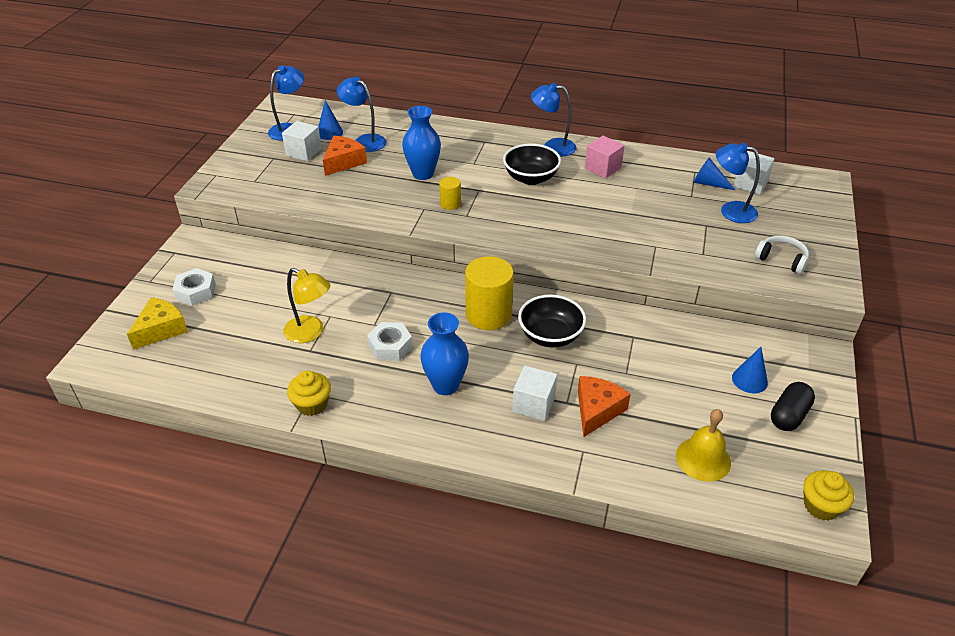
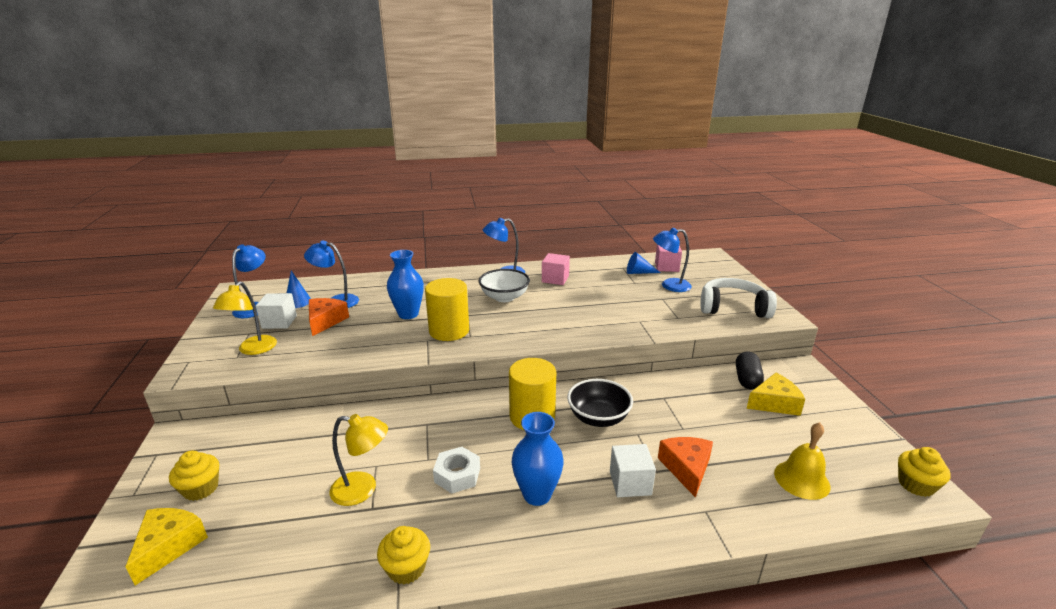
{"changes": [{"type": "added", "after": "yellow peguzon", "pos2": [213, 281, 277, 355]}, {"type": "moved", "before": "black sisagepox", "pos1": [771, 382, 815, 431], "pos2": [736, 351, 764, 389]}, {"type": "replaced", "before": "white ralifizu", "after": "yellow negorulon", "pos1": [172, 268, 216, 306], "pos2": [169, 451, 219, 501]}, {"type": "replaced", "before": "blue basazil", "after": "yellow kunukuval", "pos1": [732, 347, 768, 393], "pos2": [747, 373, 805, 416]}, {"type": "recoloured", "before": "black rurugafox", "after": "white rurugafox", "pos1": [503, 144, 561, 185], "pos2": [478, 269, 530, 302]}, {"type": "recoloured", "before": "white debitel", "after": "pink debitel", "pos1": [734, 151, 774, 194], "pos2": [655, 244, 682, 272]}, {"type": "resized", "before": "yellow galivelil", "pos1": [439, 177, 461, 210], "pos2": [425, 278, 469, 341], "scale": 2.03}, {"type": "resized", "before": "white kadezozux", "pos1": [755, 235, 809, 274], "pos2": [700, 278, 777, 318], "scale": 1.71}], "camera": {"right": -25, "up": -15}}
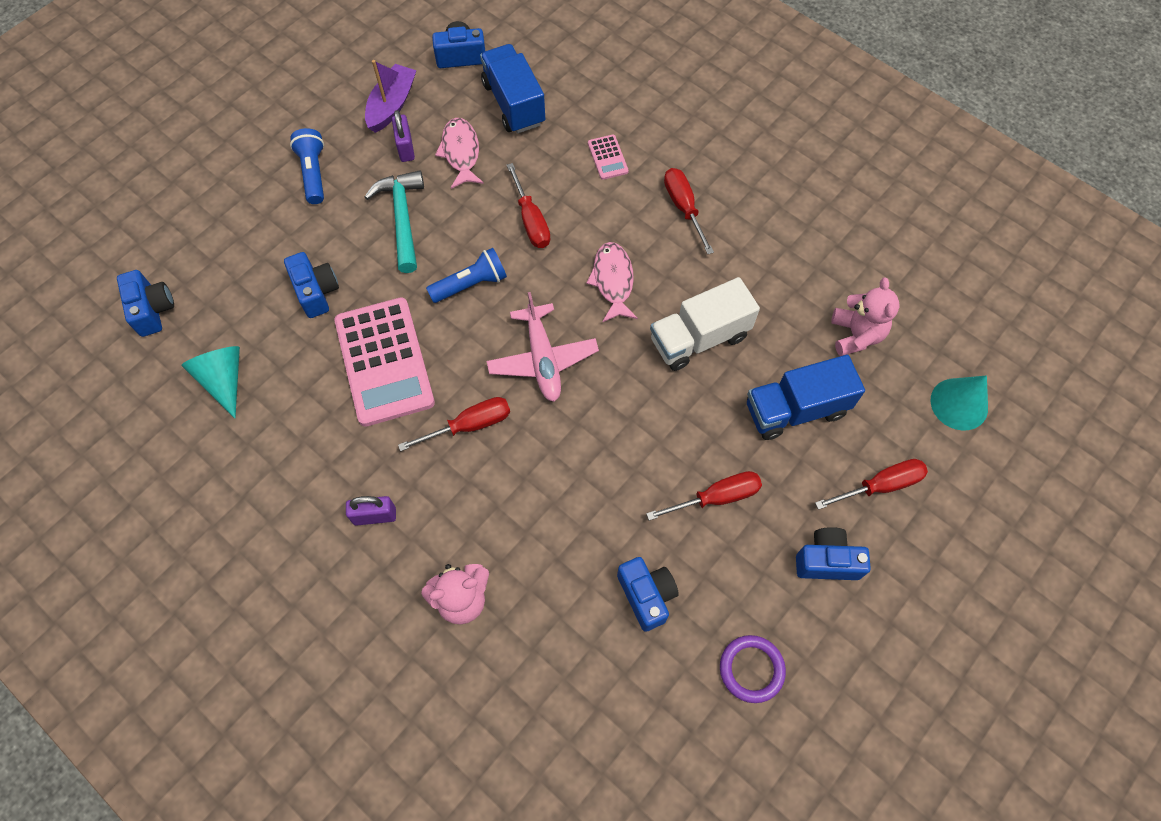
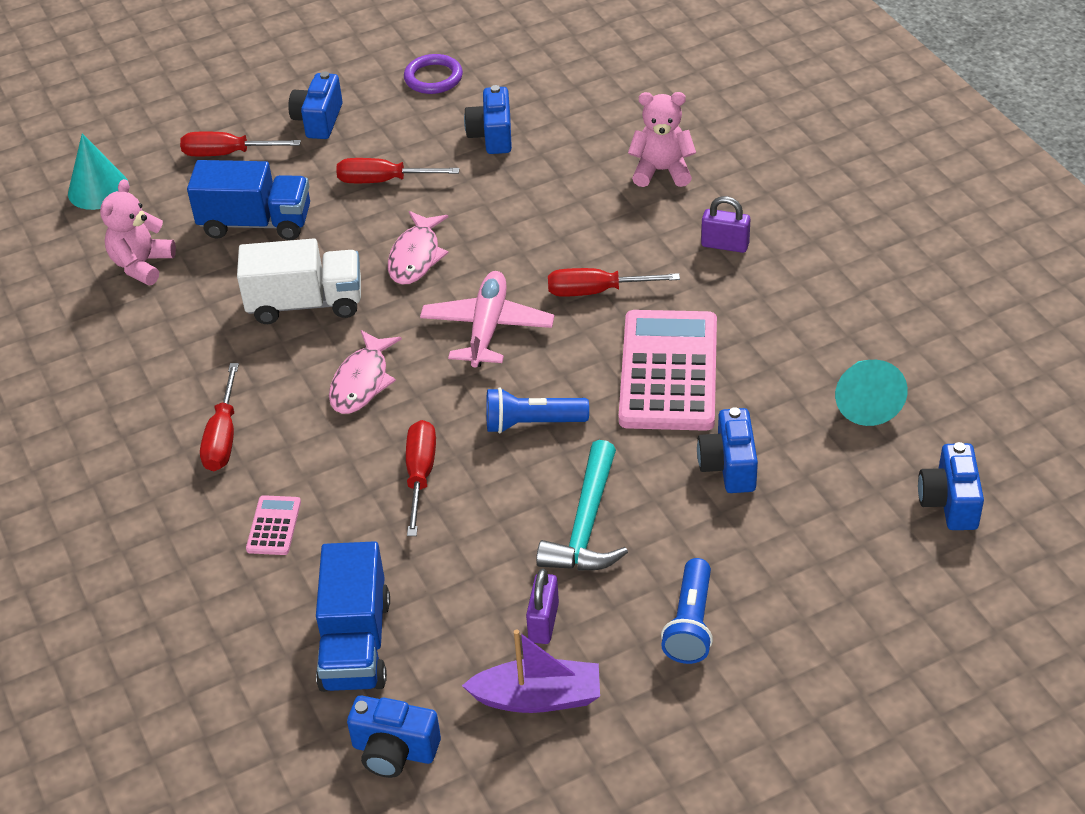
{"changes": [{"type": "moved", "before": "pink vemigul", "pos1": [435, 118, 484, 189], "pos2": [388, 211, 449, 285]}, {"type": "turned", "before": "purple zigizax", "pos1": [365, 60, 417, 133], "pos2": [462, 629, 600, 713], "turn": -135}, {"type": "turned", "before": "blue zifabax", "pos1": [796, 527, 871, 580], "pos2": [288, 71, 343, 139], "turn": 75}], "camera": {"right": -155, "up": -20}}
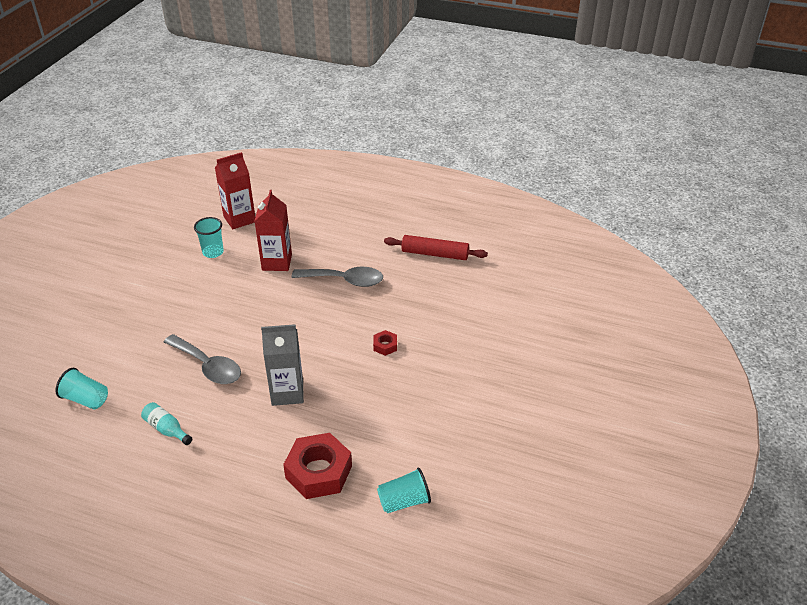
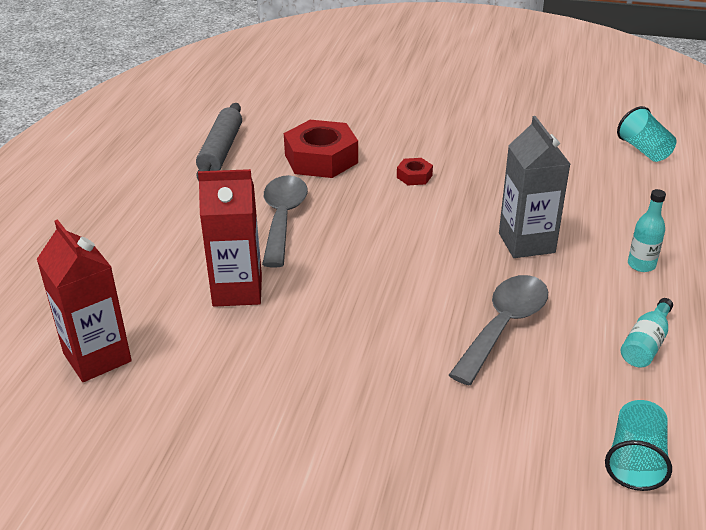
{"changes": [{"type": "removed", "before": "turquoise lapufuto", "pos1": [194, 217, 224, 258]}, {"type": "added", "after": "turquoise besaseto", "pos2": [628, 189, 666, 272]}, {"type": "moved", "before": "red ralifizu", "pos1": [283, 433, 352, 499], "pos2": [284, 120, 358, 178]}, {"type": "recoloured", "before": "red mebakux", "after": "grey mebakux", "pos1": [384, 235, 488, 260], "pos2": [196, 103, 242, 181]}], "camera": {"right": -95, "up": -5}}
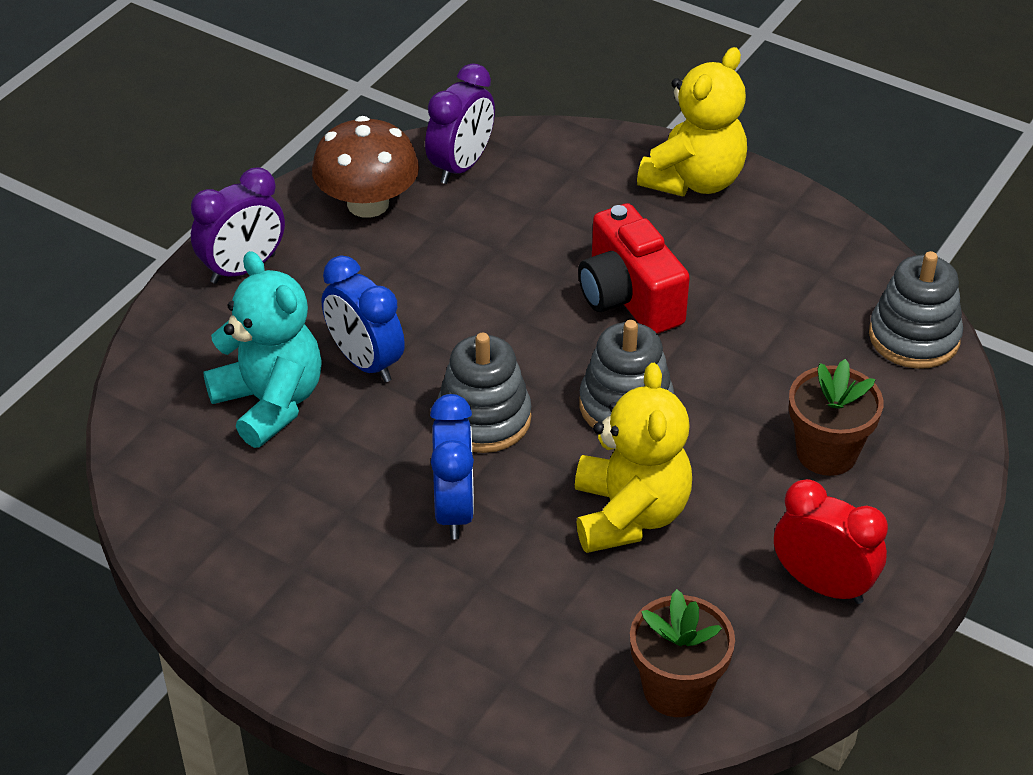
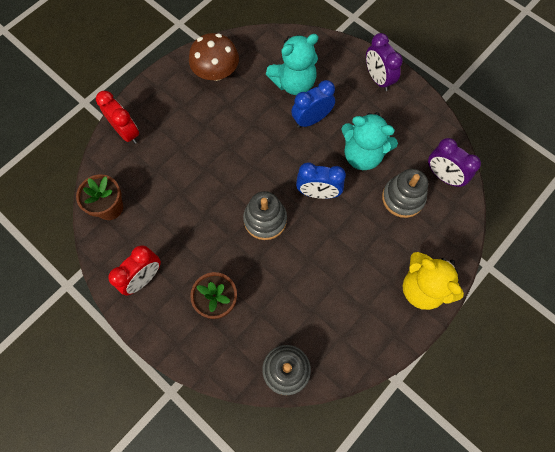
{"changes": [{"type": "removed", "before": "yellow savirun", "pos1": [575, 363, 692, 553]}, {"type": "removed", "before": "red zifabax", "pos1": [578, 203, 690, 334]}, {"type": "added", "after": "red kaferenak", "pos2": [96, 91, 139, 144]}, {"type": "added", "after": "turquoise savirun", "pos2": [341, 112, 398, 170]}, {"type": "moved", "before": "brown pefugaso", "pos1": [312, 116, 419, 218], "pos2": [189, 33, 239, 81]}, {"type": "moved", "before": "blue kaferenak", "pos1": [430, 394, 474, 539], "pos2": [296, 162, 346, 199]}, {"type": "moved", "before": "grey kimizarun", "pos1": [438, 333, 531, 453], "pos2": [382, 169, 428, 218]}], "camera": {"right": 100, "up": 25}}
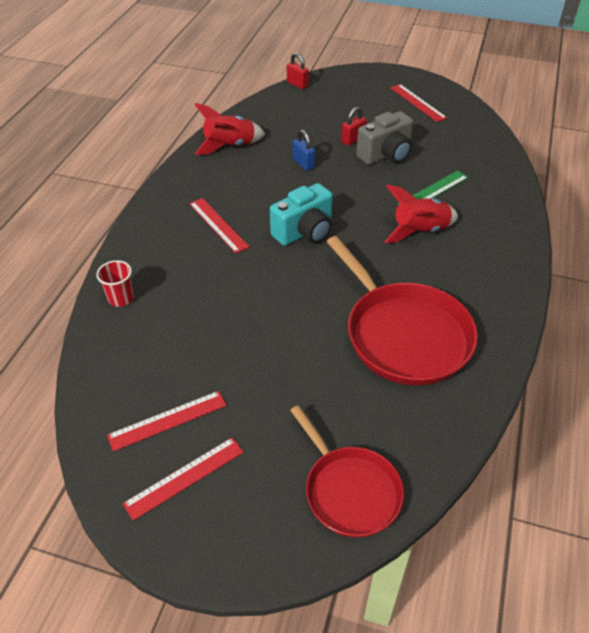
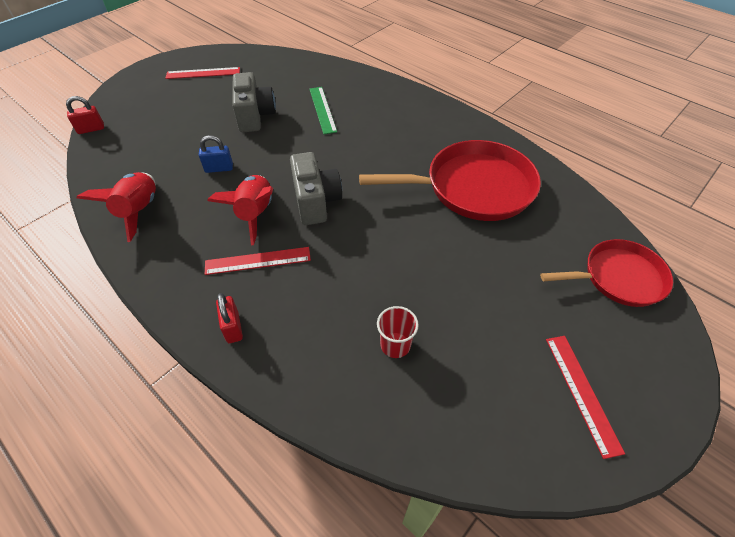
{"changes": [{"type": "removed", "before": "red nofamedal", "pos1": [107, 391, 226, 451]}, {"type": "moved", "before": "red lapufuto", "pos1": [96, 260, 134, 307], "pos2": [377, 306, 419, 358]}, {"type": "moved", "before": "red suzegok", "pos1": [341, 107, 366, 146], "pos2": [216, 293, 243, 343]}, {"type": "moved", "before": "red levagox", "pos1": [385, 184, 458, 243], "pos2": [207, 175, 273, 246]}, {"type": "recoloured", "before": "turquoise zifabax", "after": "grey zifabax", "pos1": [270, 183, 333, 246], "pos2": [290, 152, 342, 225]}], "camera": {"right": -65, "up": 5}}
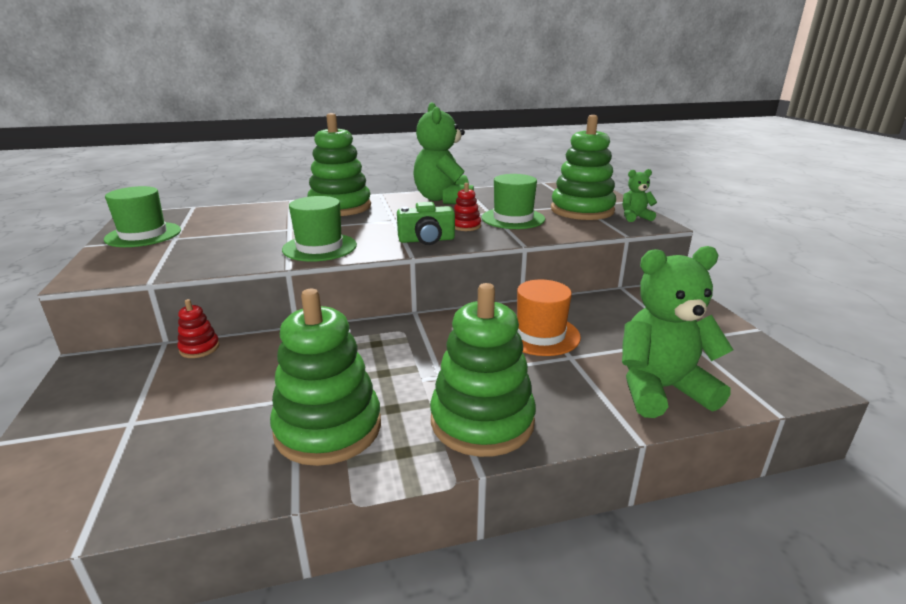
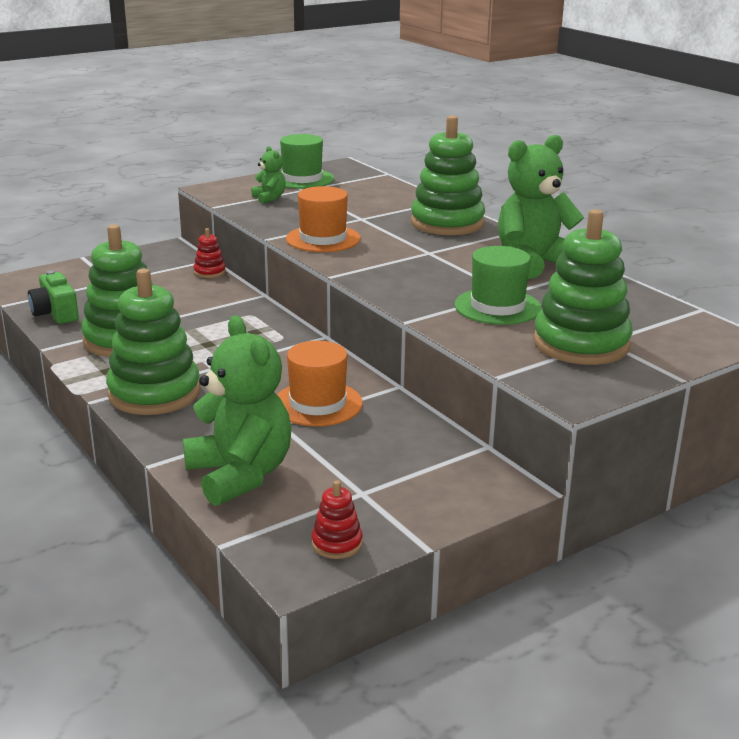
{"changes": [{"type": "moved", "before": "green zifabax", "pos1": [397, 202, 455, 245], "pos2": [28, 271, 79, 324]}, {"type": "moved", "before": "red kimizarun", "pos1": [454, 183, 481, 231], "pos2": [312, 480, 363, 559]}, {"type": "moved", "before": "green savirun", "pos1": [622, 169, 657, 222], "pos2": [251, 146, 286, 204]}, {"type": "recoloured", "before": "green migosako", "after": "orange migosako", "pos1": [282, 196, 357, 262], "pos2": [286, 186, 360, 252]}], "camera": {"right": 70, "up": 0}}
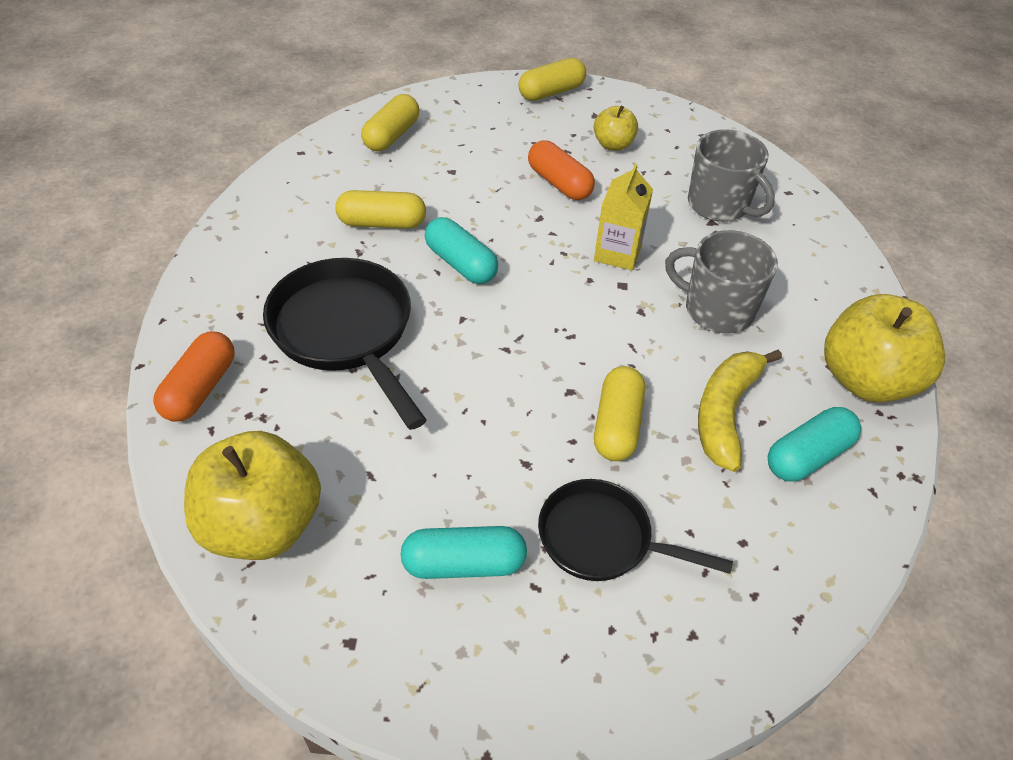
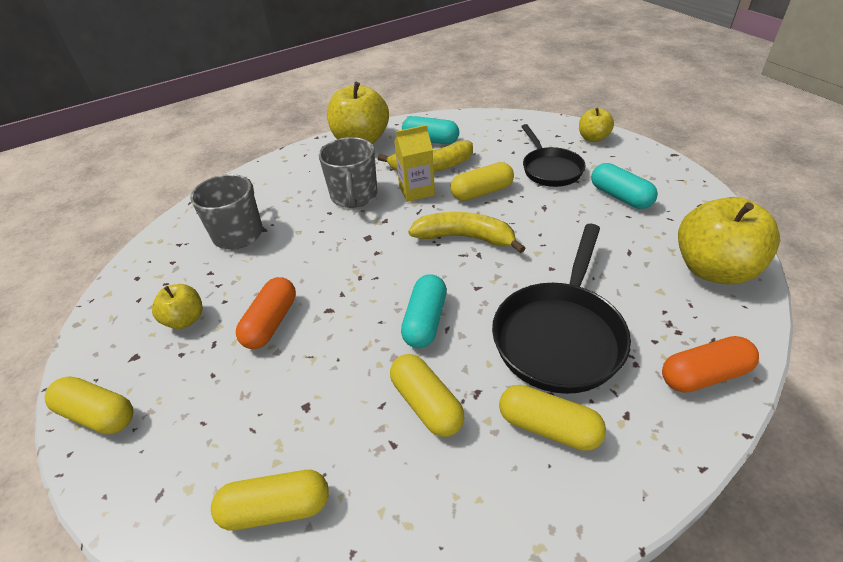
{"changes": [{"type": "added", "after": "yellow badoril", "pos2": [408, 212, 525, 253]}, {"type": "added", "after": "yellow sisagepox", "pos2": [499, 385, 606, 451]}, {"type": "added", "after": "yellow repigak", "pos2": [579, 108, 614, 142]}, {"type": "moved", "before": "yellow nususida", "pos1": [594, 163, 653, 270], "pos2": [394, 125, 435, 202]}], "camera": {"right": -120, "up": -5}}
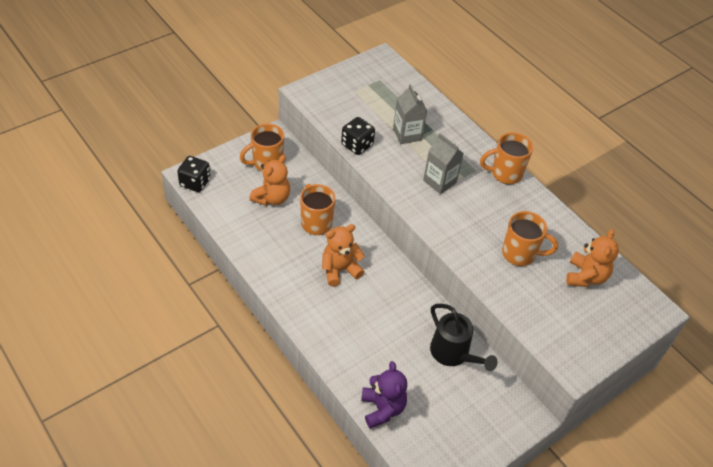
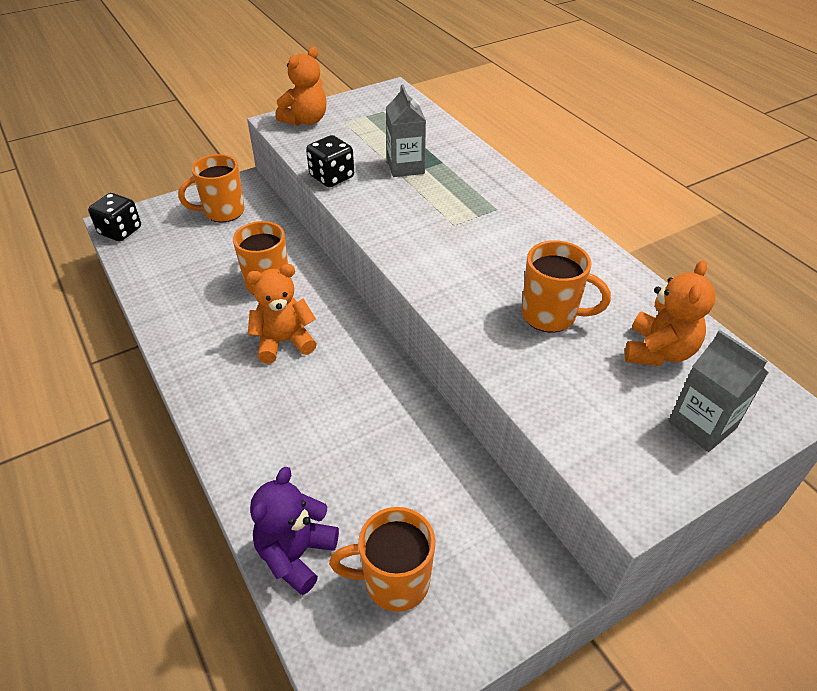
{"changes": [{"type": "removed", "before": "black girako", "pos1": [430, 304, 498, 371]}, {"type": "moved", "before": "orange savirun", "pos1": [249, 155, 290, 206], "pos2": [275, 47, 327, 126]}, {"type": "moved", "before": "grey nususida", "pos1": [423, 133, 464, 194], "pos2": [669, 330, 768, 452]}, {"type": "moved", "before": "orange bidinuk", "pos1": [480, 132, 533, 185], "pos2": [329, 507, 435, 612]}, {"type": "turned", "before": "purple savirun", "pos1": [361, 361, 407, 429], "pos2": [250, 467, 339, 595], "turn": -150}], "camera": {"right": 10, "up": -5}}
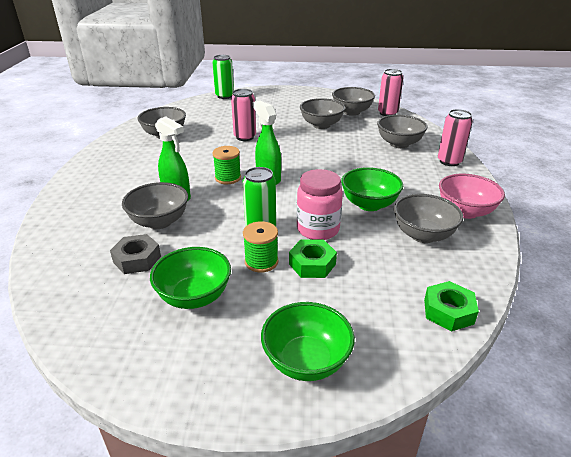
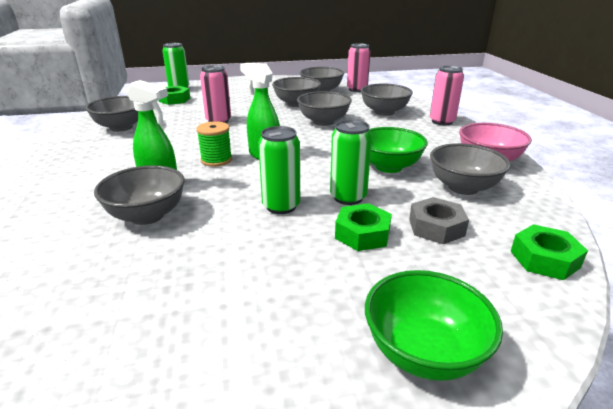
{"changes": [{"type": "removed", "before": "green rurugafox", "pos1": [150, 247, 231, 309]}, {"type": "removed", "before": "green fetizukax", "pos1": [243, 221, 278, 273]}, {"type": "added", "after": "green ralifizu", "pos2": [159, 86, 191, 105]}, {"type": "added", "after": "grey rurugafox", "pos2": [297, 91, 352, 126]}, {"type": "moved", "before": "grey ralifizu", "pos1": [110, 234, 161, 274], "pos2": [409, 197, 469, 244]}, {"type": "replaced", "before": "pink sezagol", "after": "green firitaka", "pos1": [297, 169, 343, 240], "pos2": [330, 120, 372, 205]}], "camera": {"right": -15, "up": -5}}
